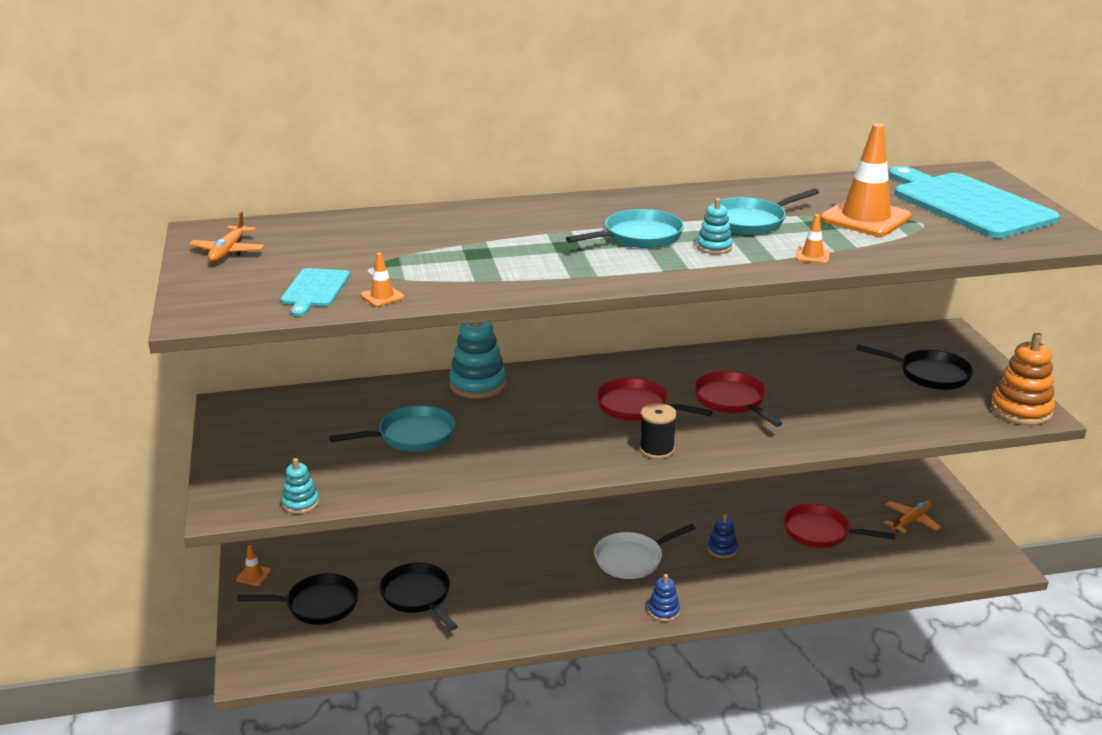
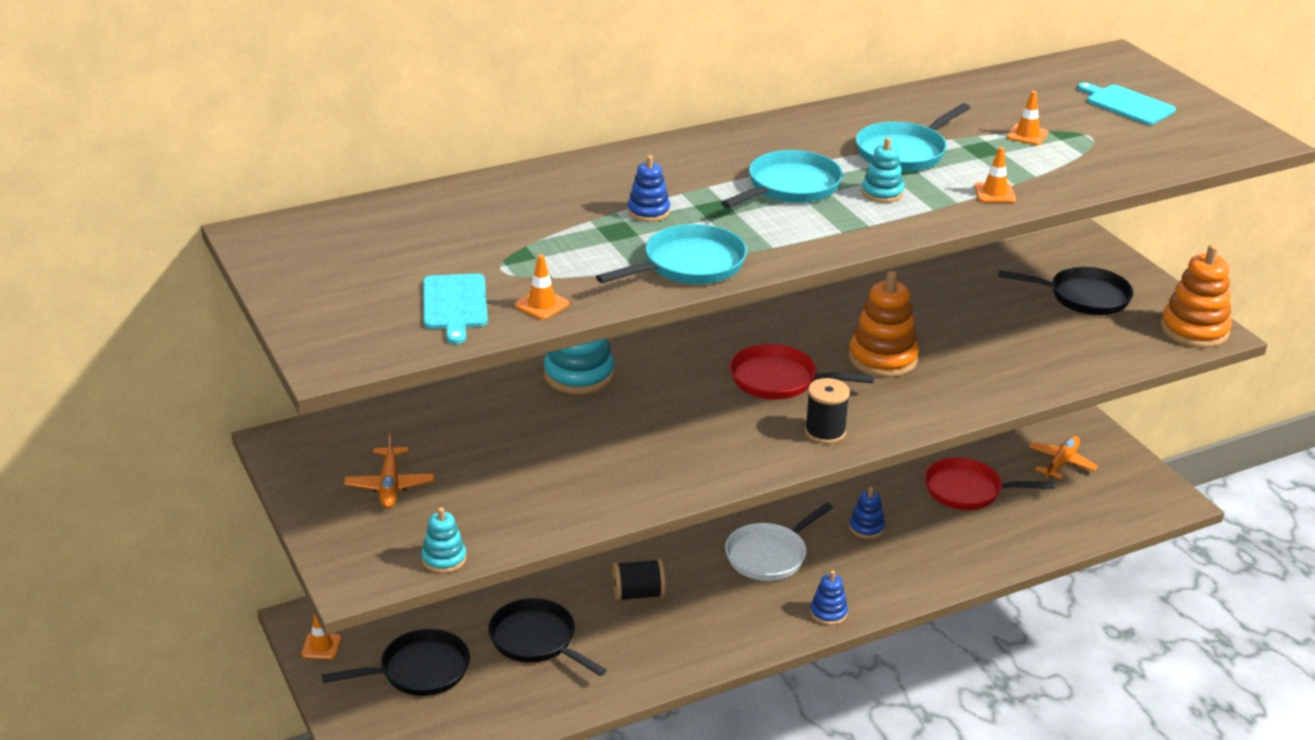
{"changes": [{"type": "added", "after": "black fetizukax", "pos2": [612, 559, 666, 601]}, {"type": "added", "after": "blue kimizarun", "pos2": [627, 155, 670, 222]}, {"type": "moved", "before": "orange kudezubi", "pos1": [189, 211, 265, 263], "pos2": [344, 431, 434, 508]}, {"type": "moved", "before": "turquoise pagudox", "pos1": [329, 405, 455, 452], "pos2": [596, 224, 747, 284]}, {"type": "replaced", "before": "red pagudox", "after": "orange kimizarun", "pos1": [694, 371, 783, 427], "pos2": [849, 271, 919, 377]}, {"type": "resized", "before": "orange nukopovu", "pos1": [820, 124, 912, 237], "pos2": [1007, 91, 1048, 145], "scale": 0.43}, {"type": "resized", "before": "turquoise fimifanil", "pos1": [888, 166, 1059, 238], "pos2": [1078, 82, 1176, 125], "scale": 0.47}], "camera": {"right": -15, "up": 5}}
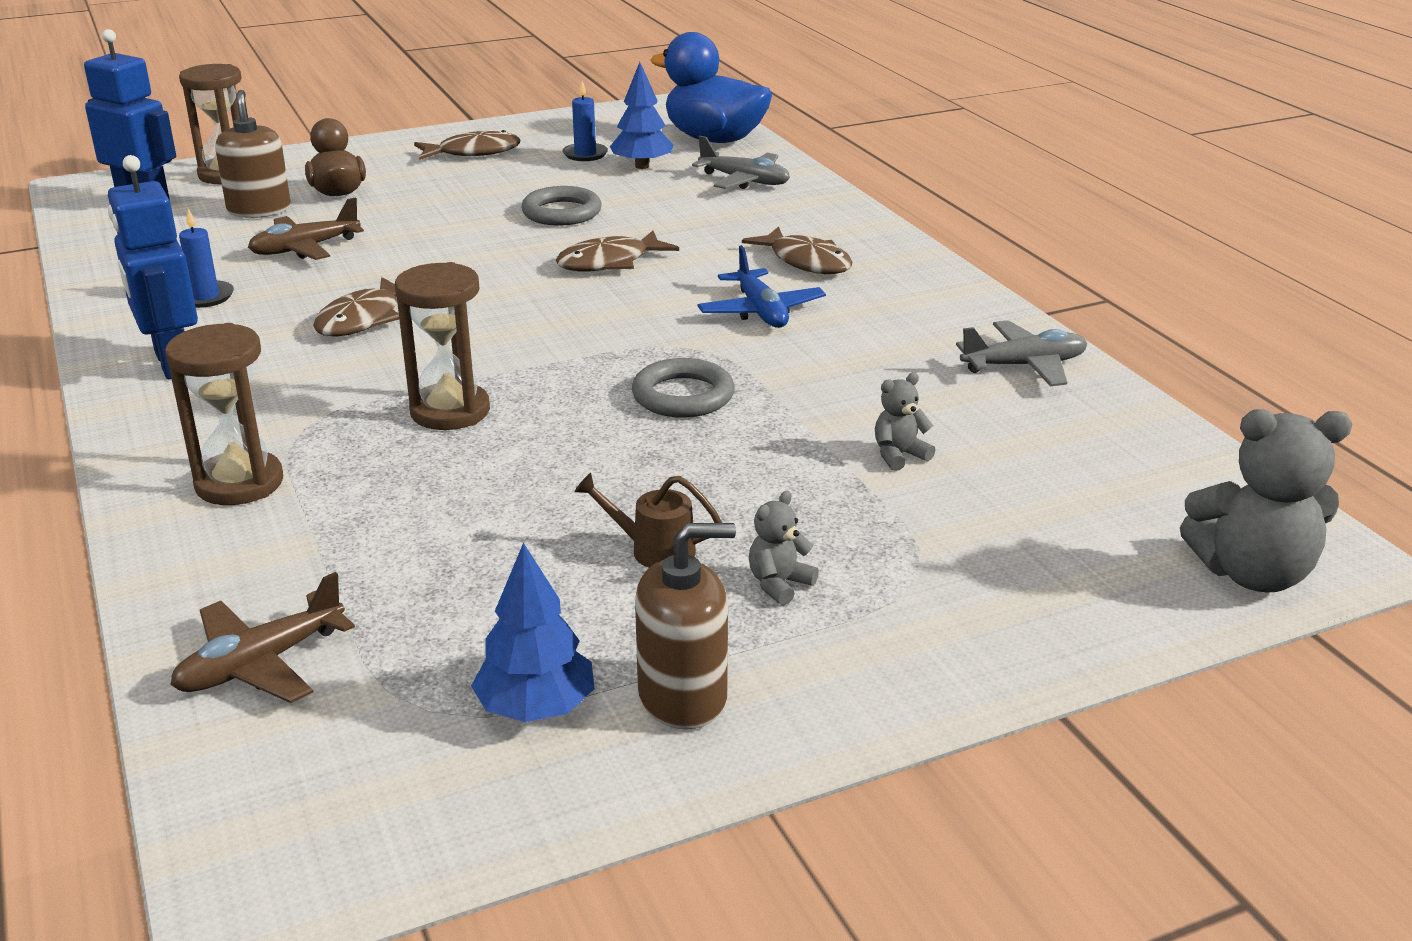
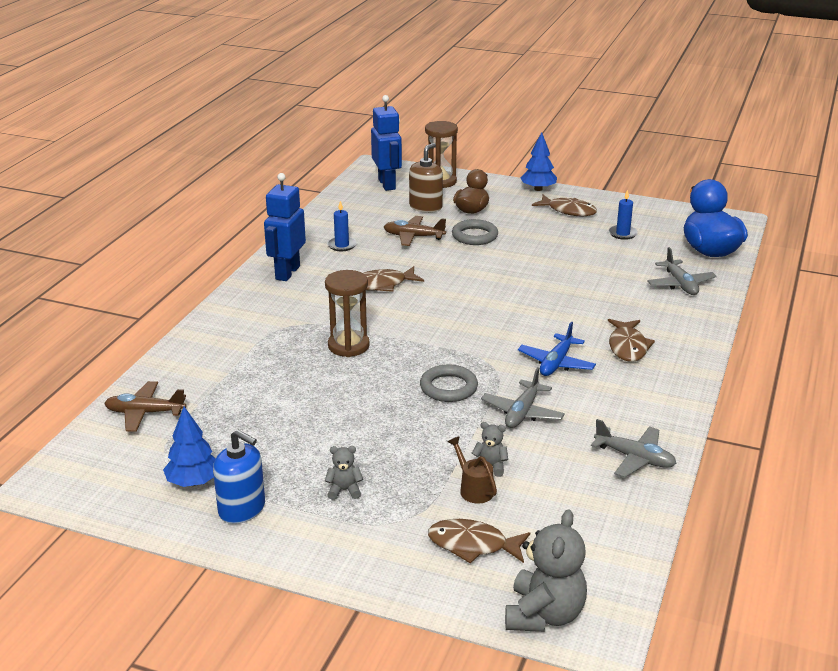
{"changes": [{"type": "removed", "before": "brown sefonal", "pos1": [165, 323, 283, 505]}, {"type": "added", "after": "grey kudezubi", "pos2": [481, 367, 565, 428]}, {"type": "moved", "before": "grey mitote", "pos1": [521, 186, 602, 226], "pos2": [452, 219, 498, 245]}, {"type": "moved", "before": "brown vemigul", "pos1": [556, 231, 679, 272], "pos2": [428, 519, 530, 564]}, {"type": "moved", "before": "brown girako", "pos1": [574, 473, 722, 568], "pos2": [448, 436, 497, 504]}, {"type": "moved", "before": "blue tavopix", "pos1": [610, 62, 674, 169], "pos2": [520, 132, 557, 191]}, {"type": "recoloured", "before": "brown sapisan", "after": "blue sapisan", "pos1": [635, 523, 736, 730], "pos2": [213, 430, 265, 524]}, {"type": "turned", "before": "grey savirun", "pos1": [1180, 409, 1352, 593], "pos2": [505, 509, 587, 632], "turn": -120}], "camera": {"right": 45, "up": 0}}
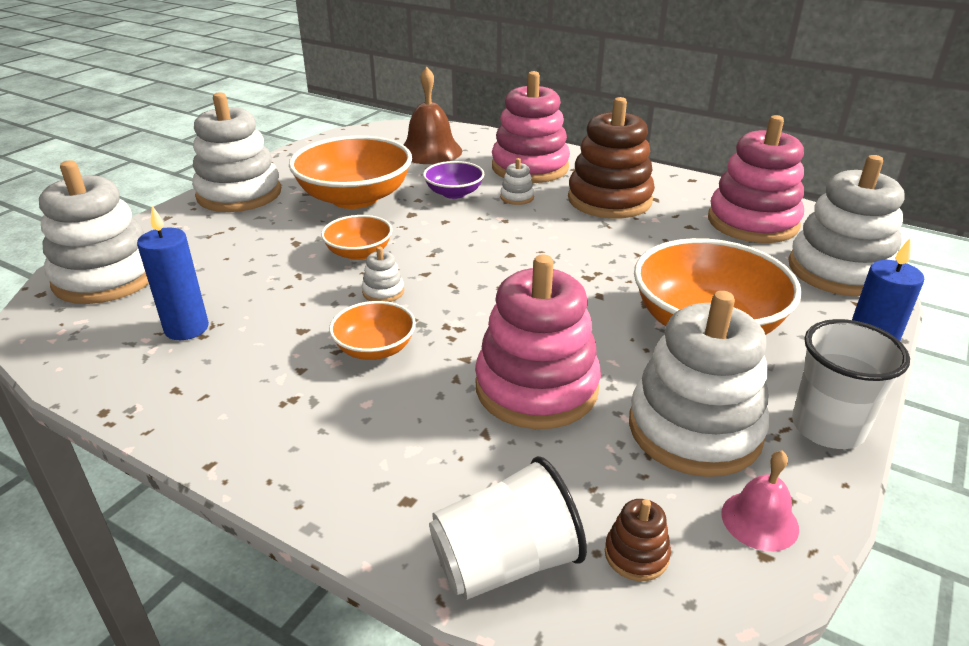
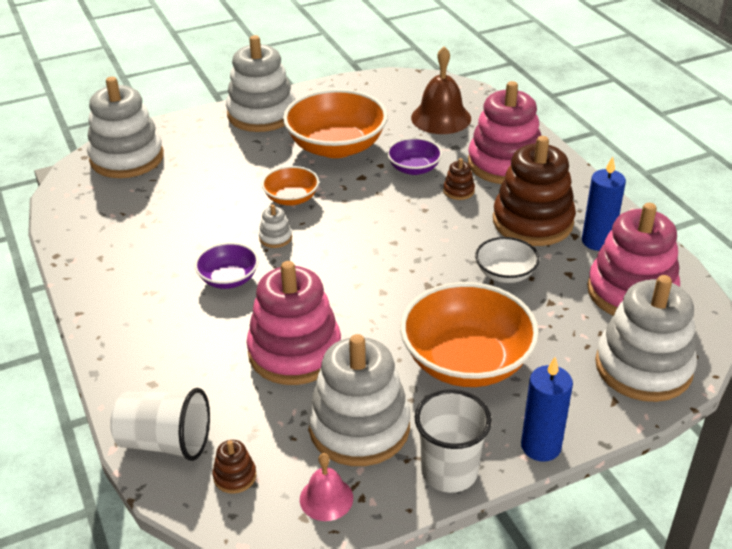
{"changes": [{"type": "added", "after": "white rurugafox", "pos2": [475, 237, 539, 283]}, {"type": "moved", "before": "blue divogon", "pos1": [137, 206, 209, 340], "pos2": [582, 157, 626, 251]}, {"type": "recoloured", "before": "orange rurugafox", "after": "purple rurugafox", "pos1": [329, 301, 416, 360], "pos2": [195, 242, 259, 289]}, {"type": "recoloured", "before": "white kimizarun", "after": "brown kimizarun", "pos1": [500, 158, 534, 205], "pos2": [443, 158, 475, 200]}], "camera": {"right": 35, "up": 5}}
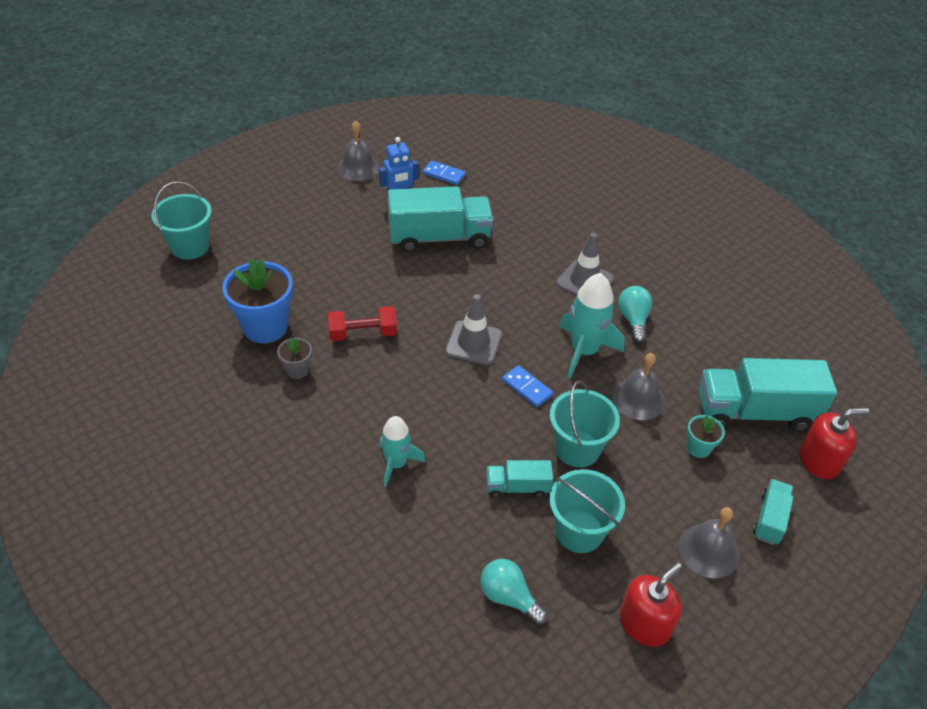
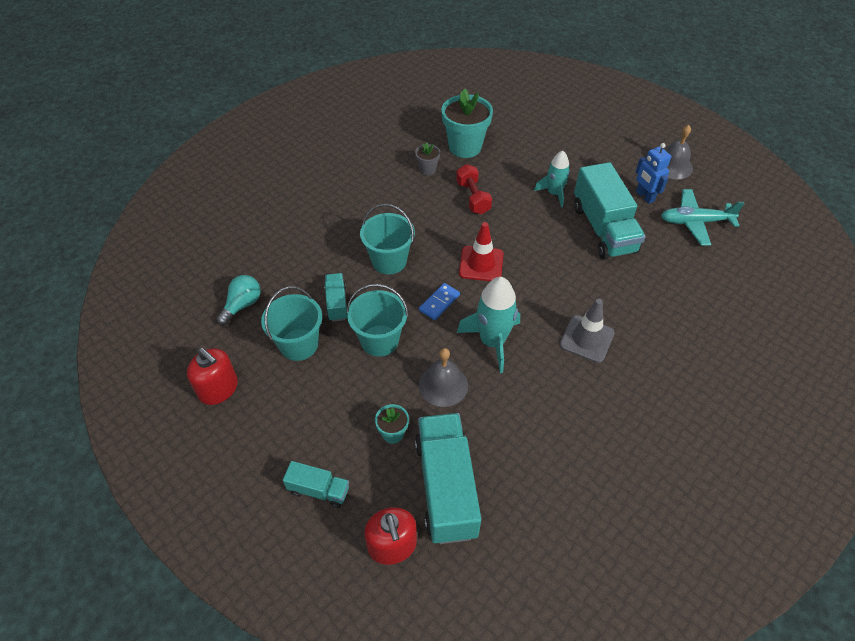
{"changes": [{"type": "removed", "before": "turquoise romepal", "pos1": [618, 286, 652, 343]}, {"type": "removed", "before": "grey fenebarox", "pos1": [679, 507, 740, 578]}, {"type": "moved", "before": "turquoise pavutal", "pos1": [151, 181, 212, 260], "pos2": [360, 204, 415, 274]}, {"type": "moved", "before": "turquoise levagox", "pos1": [379, 416, 426, 487], "pos2": [534, 151, 570, 208]}, {"type": "replaced", "before": "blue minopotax", "after": "turquoise kudezubi", "pos1": [423, 160, 465, 185], "pos2": [661, 189, 744, 246]}, {"type": "recoloured", "before": "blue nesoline", "after": "turquoise nesoline", "pos1": [222, 258, 293, 343], "pos2": [441, 89, 493, 158]}, {"type": "recoloured", "before": "grey nukopovu", "after": "red nukopovu", "pos1": [445, 294, 502, 365], "pos2": [459, 222, 504, 281]}], "camera": {"right": 85, "up": 5}}
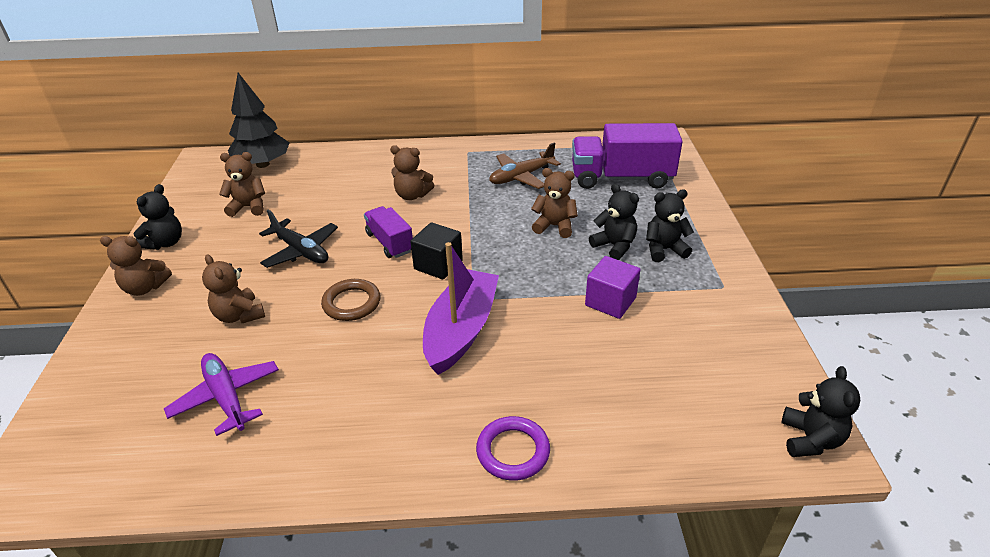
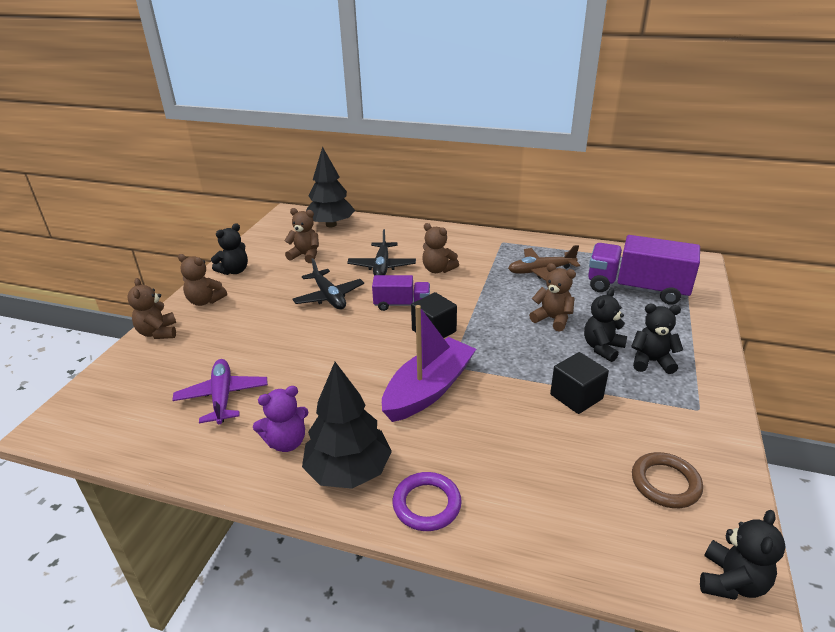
{"changes": [{"type": "added", "after": "purple savirun", "pos2": [253, 386, 309, 452]}, {"type": "added", "after": "black tavopix", "pos2": [302, 362, 392, 489]}, {"type": "added", "after": "black kudezubi", "pos2": [347, 229, 416, 275]}, {"type": "moved", "before": "brown savirun", "pos1": [202, 254, 265, 323], "pos2": [127, 278, 176, 339]}, {"type": "moved", "before": "brown mitote", "pos1": [321, 279, 380, 321], "pos2": [632, 452, 703, 508]}, {"type": "recoloured", "before": "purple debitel", "after": "black debitel", "pos1": [585, 256, 641, 319], "pos2": [550, 352, 609, 414]}, {"type": "turned", "before": "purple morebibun", "pos1": [364, 206, 413, 258], "pos2": [372, 275, 430, 311], "turn": 105}, {"type": "turned", "before": "black savirun", "pos1": [589, 184, 639, 260], "pos2": [584, 288, 627, 362], "turn": -120}], "camera": {"right": 20, "up": -5}}
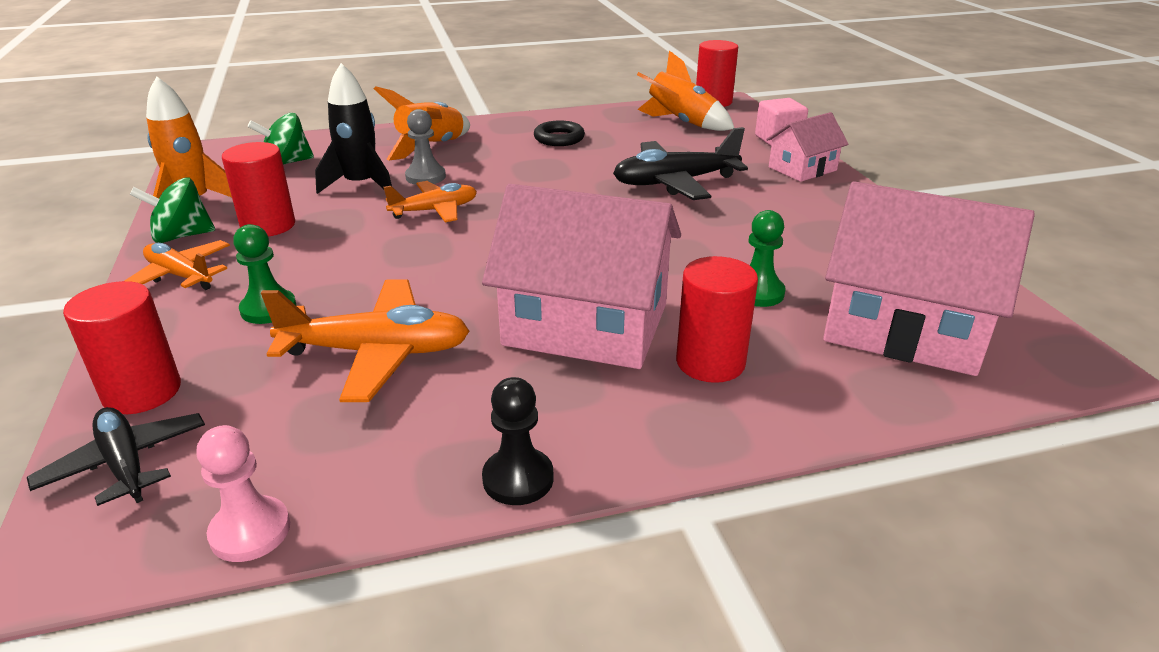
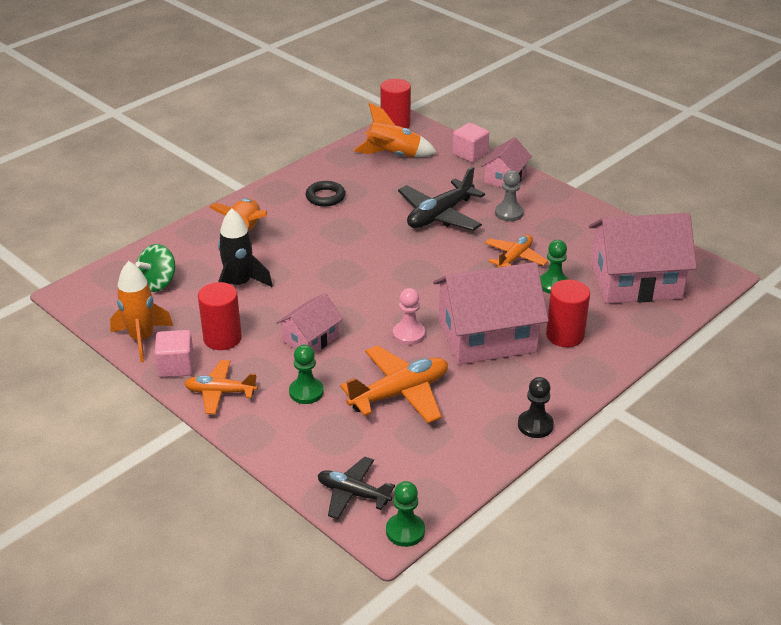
{"changes": [{"type": "removed", "before": "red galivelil", "pos1": [63, 281, 181, 414]}, {"type": "added", "after": "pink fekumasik", "pos2": [276, 293, 343, 353]}, {"type": "added", "after": "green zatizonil", "pos2": [386, 481, 425, 547]}, {"type": "moved", "before": "pink zatizonil", "pos1": [197, 425, 290, 562], "pos2": [393, 288, 425, 345]}, {"type": "moved", "before": "orange kudezubi", "pos1": [384, 181, 477, 222], "pos2": [485, 235, 548, 268]}, {"type": "moved", "before": "grey zatizonil", "pos1": [405, 109, 446, 185], "pos2": [495, 170, 524, 221]}, {"type": "replaced", "before": "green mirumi", "after": "pink debitel", "pos1": [130, 177, 215, 243], "pos2": [154, 330, 194, 378]}], "camera": {"right": -30, "up": 5}}
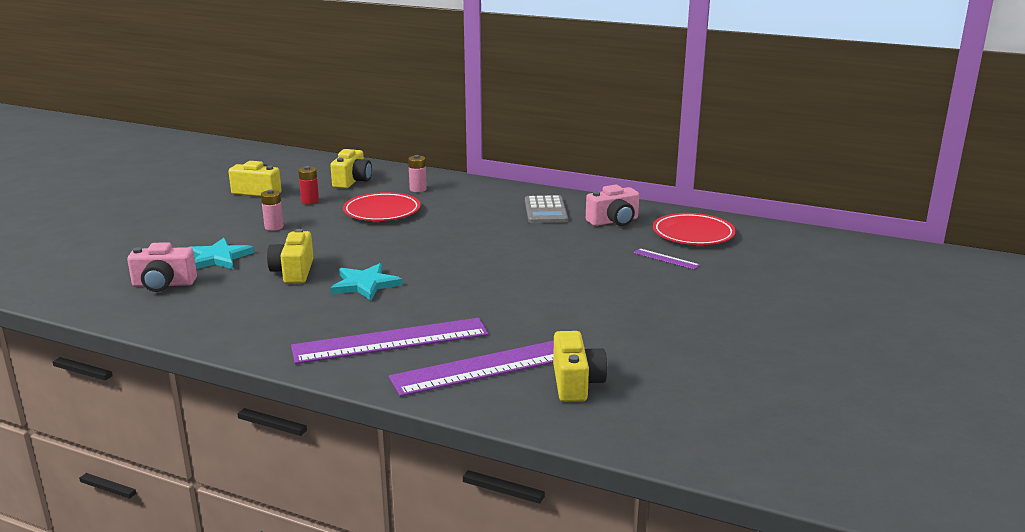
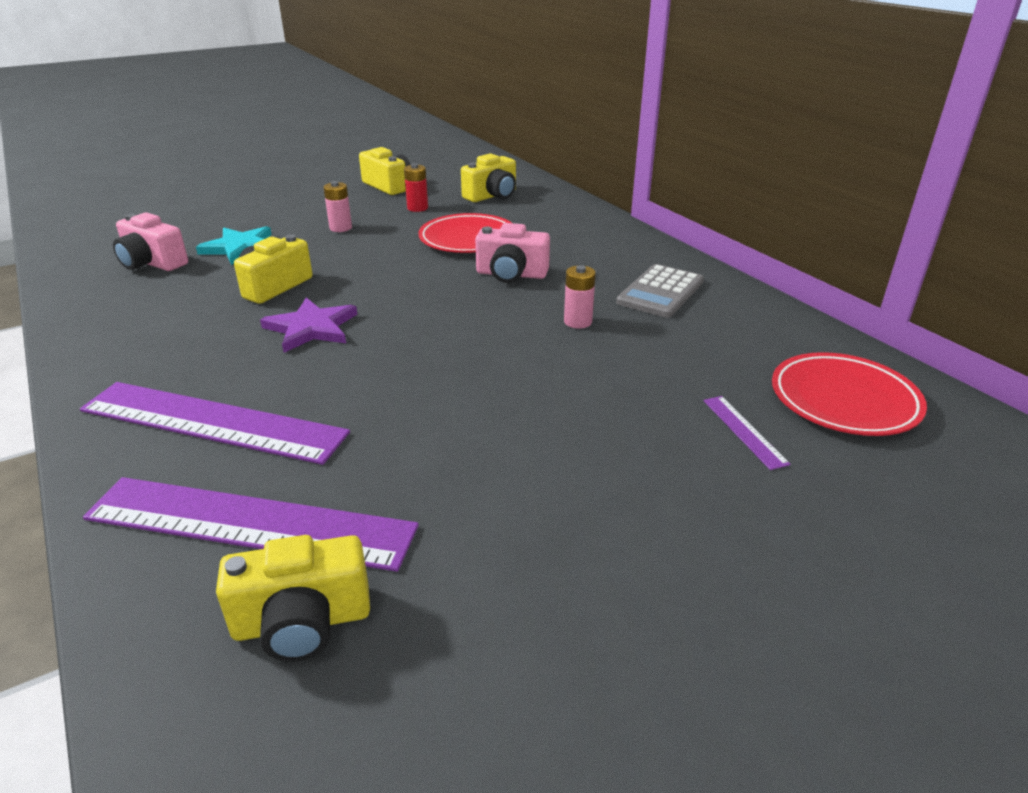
{"changes": [{"type": "moved", "before": "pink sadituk", "pos1": [408, 155, 427, 192], "pos2": [564, 265, 596, 329]}, {"type": "moved", "before": "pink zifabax", "pos1": [586, 185, 639, 226], "pos2": [475, 223, 550, 283]}, {"type": "recoloured", "before": "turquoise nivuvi", "after": "purple nivuvi", "pos1": [331, 263, 402, 300], "pos2": [260, 298, 357, 353]}, {"type": "turned", "before": "yellow zifabax", "pos1": [553, 331, 607, 402], "pos2": [216, 535, 370, 662], "turn": 45}], "camera": {"right": 35, "up": 10}}
